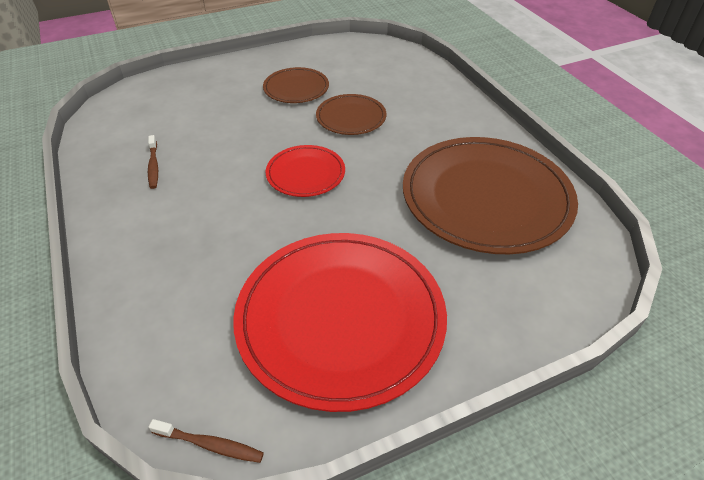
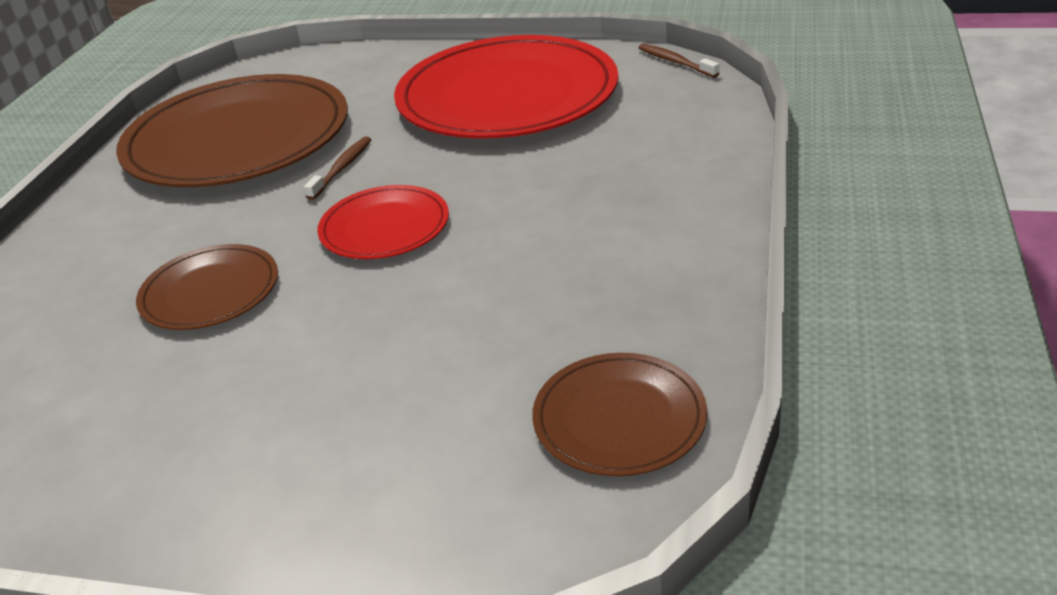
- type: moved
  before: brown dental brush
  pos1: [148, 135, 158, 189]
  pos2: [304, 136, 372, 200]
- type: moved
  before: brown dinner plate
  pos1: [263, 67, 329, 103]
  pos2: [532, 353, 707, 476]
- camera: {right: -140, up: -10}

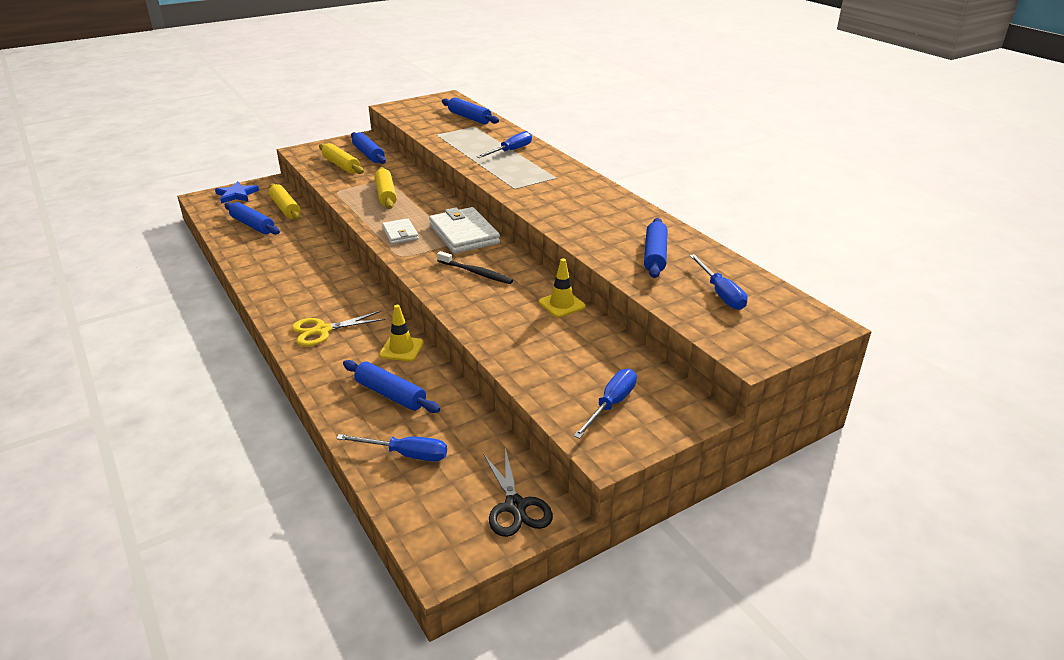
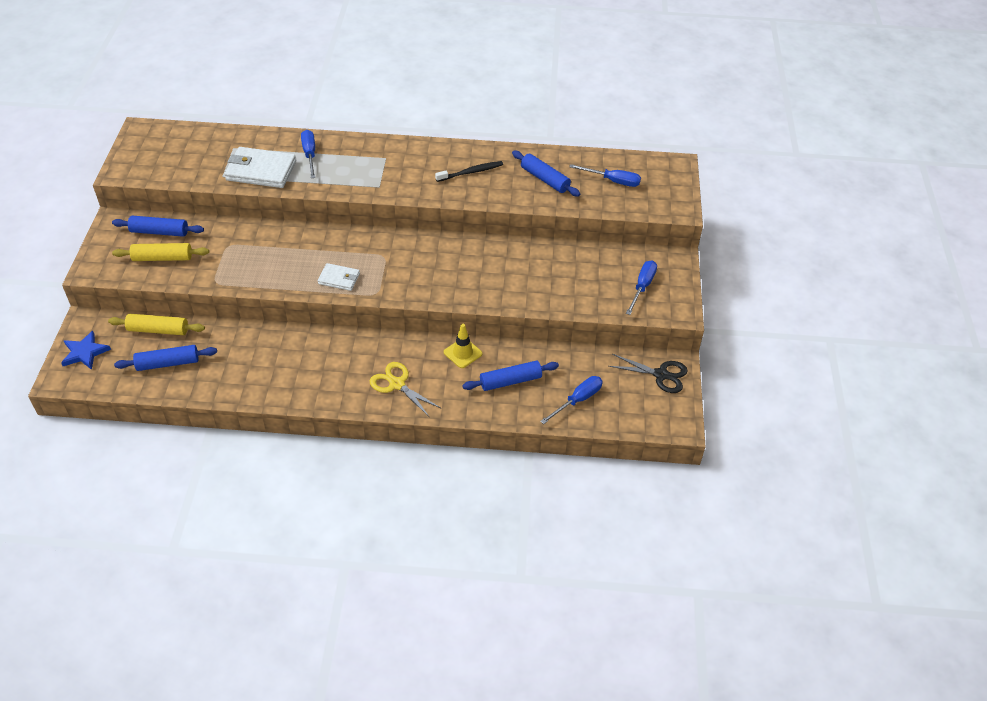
- type: turned
  before: golden shears
  pos1: [292, 311, 385, 347]
  pos2: [370, 362, 442, 417]
  turn: 120
- type: removed
  before: golden pastry roller
  pos1: [374, 167, 397, 209]
- type: moved
  before: white card wallet
  pos1: [429, 207, 500, 253]
  pos2: [225, 147, 296, 188]
- type: moved
  before: jet-black dental brush
  pos1: [437, 251, 513, 284]
  pos2: [435, 161, 503, 182]
- type: removed
  before: royal blue pastry roller
  pos1: [442, 98, 499, 124]
- type: removed
  before: golden safety cone
  pos1: [539, 259, 586, 318]
- type: turned
  before: royal blue screwdriver
  pos1: [573, 369, 637, 439]
  pos2: [626, 260, 657, 315]
  turn: 45
- camera: {right: -55, up: 15}

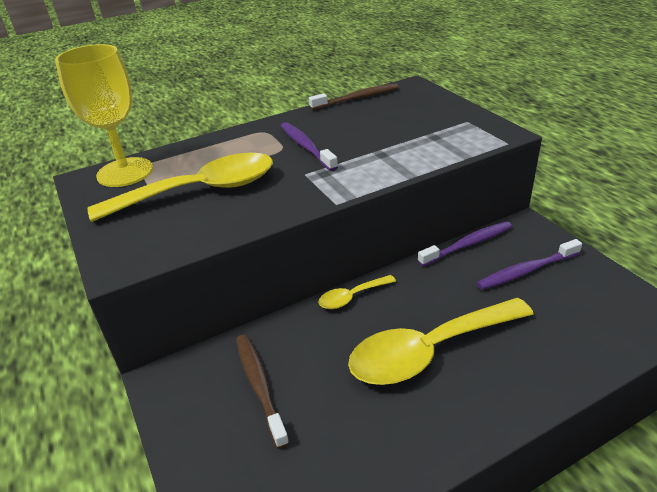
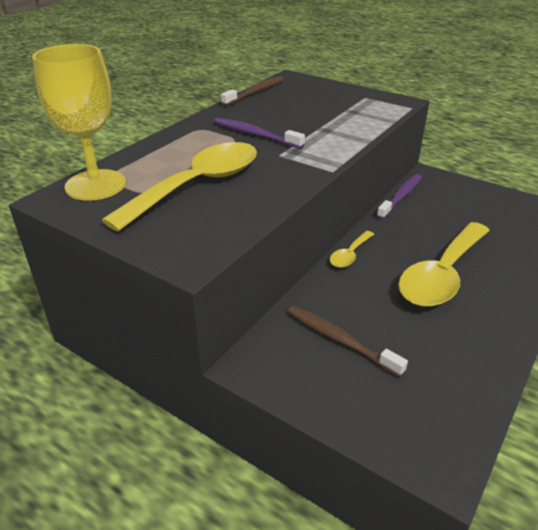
- type: removed
  before: purple dental brush
  pos1: [476, 239, 582, 290]
- camera: {right: -30, up: 0}

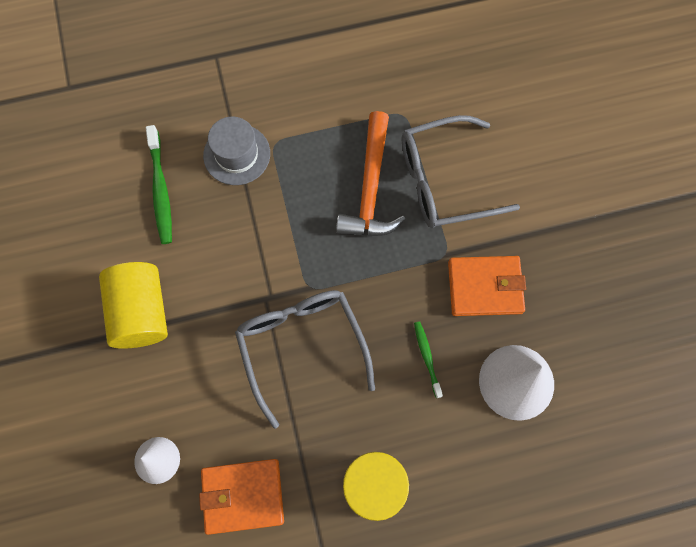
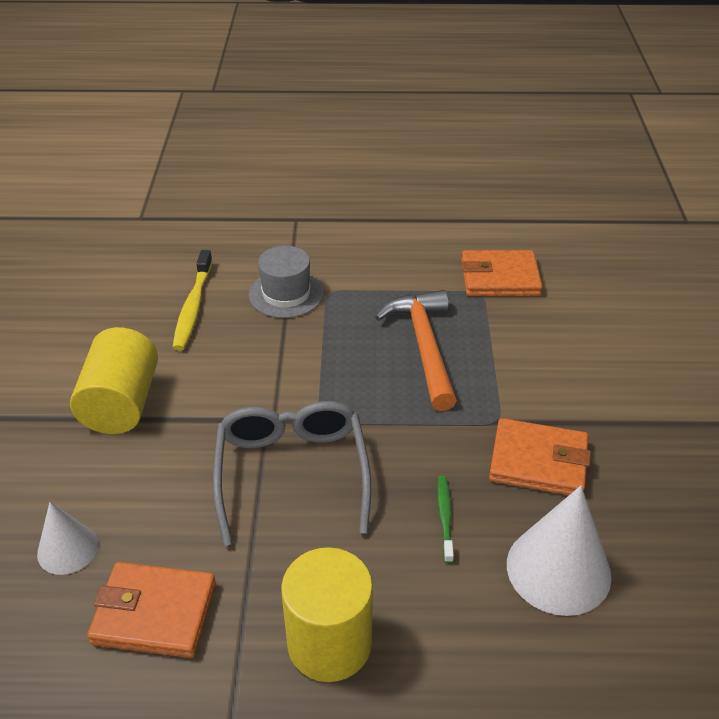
- type: recoloured
  before: green dental brush
  after: golden dental brush
  pos1: [146, 125, 172, 244]
  pos2: [173, 250, 213, 351]
- type: turned
  before: bright orange claw hammer
  pos1: [336, 111, 406, 236]
  pos2: [375, 290, 457, 411]
  turn: 150
- type: removed
  before: grey glasses
  pos1: [402, 115, 520, 228]
- type: added
  after: bright orange card wallet
  pos2: [461, 250, 543, 296]
- camera: {right: 15, up: -30}

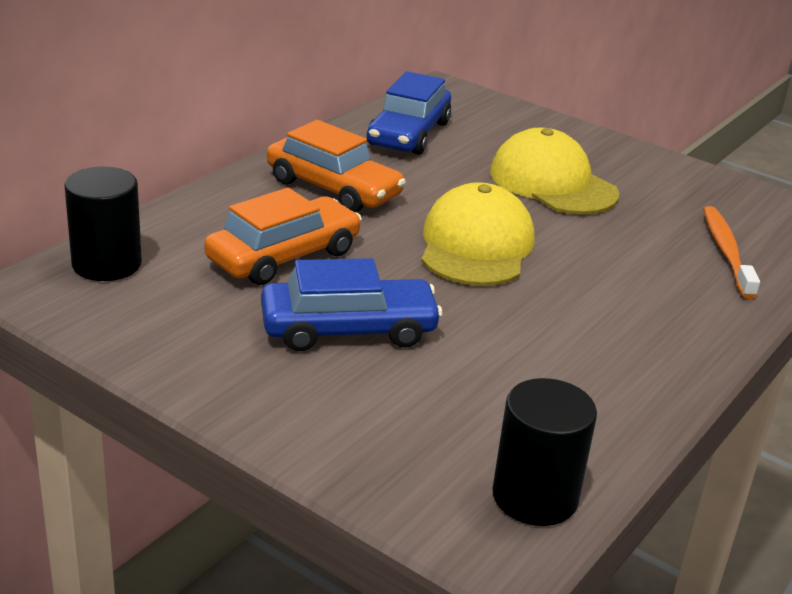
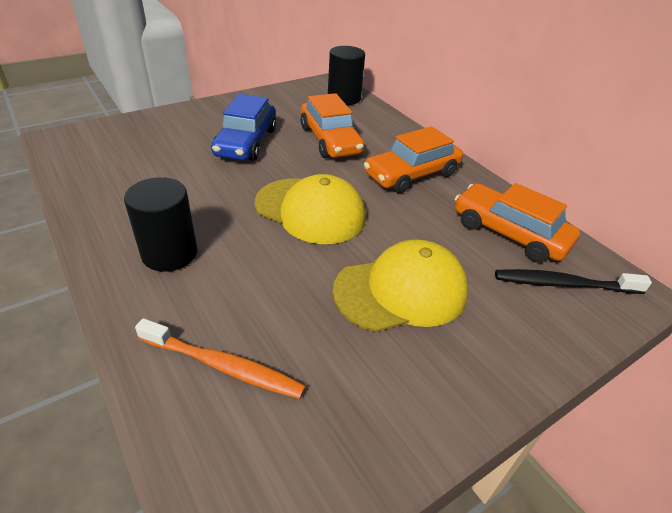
- type: recoloured
  before: royal blue toy car
  after: bright orange toy car
  pos1: [367, 71, 451, 155]
  pos2: [455, 183, 580, 263]
- type: moved
  before: jet-black cylinder shape
  pos1: [492, 378, 597, 526]
  pos2: [124, 177, 198, 272]
- type: added
  after: jet-black dental brush
  pos2: [495, 269, 652, 294]
- camera: {right: 110, up: 10}

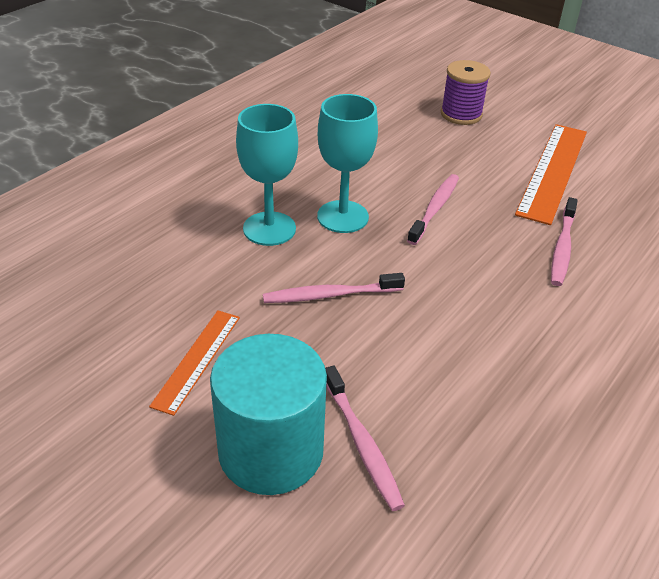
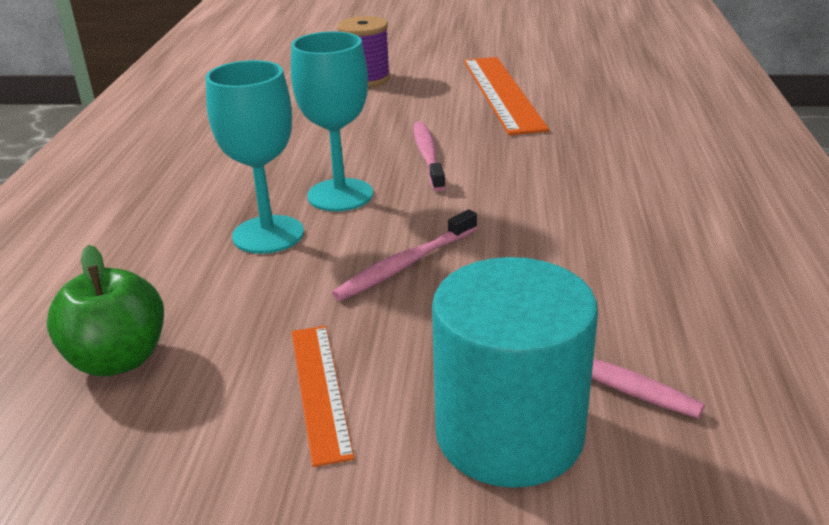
- type: removed
  before: rosy dental brush
  pos1: [551, 197, 578, 286]
- type: added
  after: green apple fruit
  pos2: [47, 245, 164, 376]
- camera: {right: -30, up: -10}

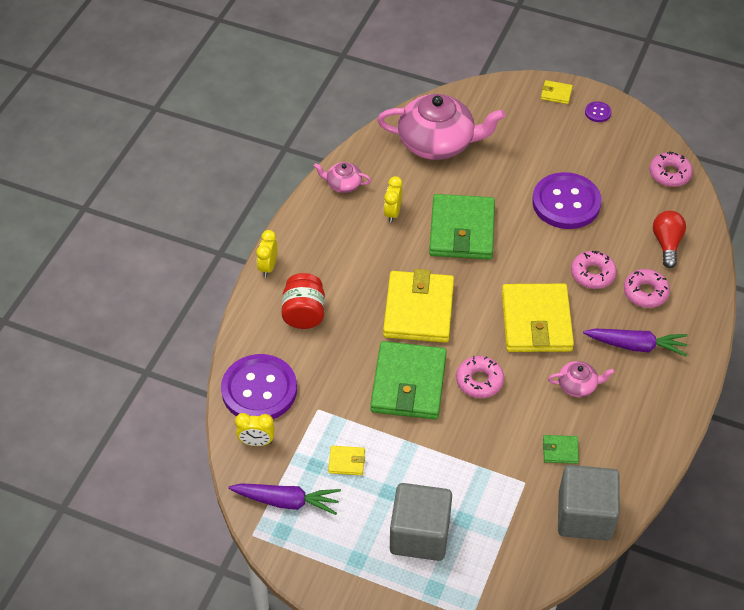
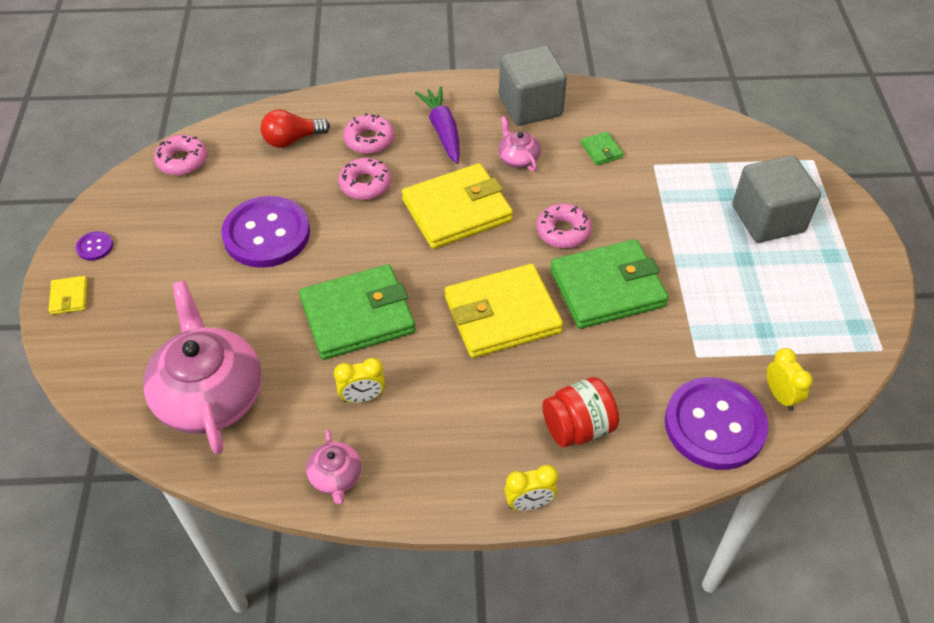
- type: removed
  before: purple toy carrot
  pos1: [228, 483, 341, 515]
- type: removed
  before: golden card wallet
  pos1: [328, 446, 365, 475]
- type: moved
  before: grey solid cube
  pos1: [558, 465, 620, 541]
  pos2: [499, 46, 567, 126]
- camera: {right: -115, up: 0}

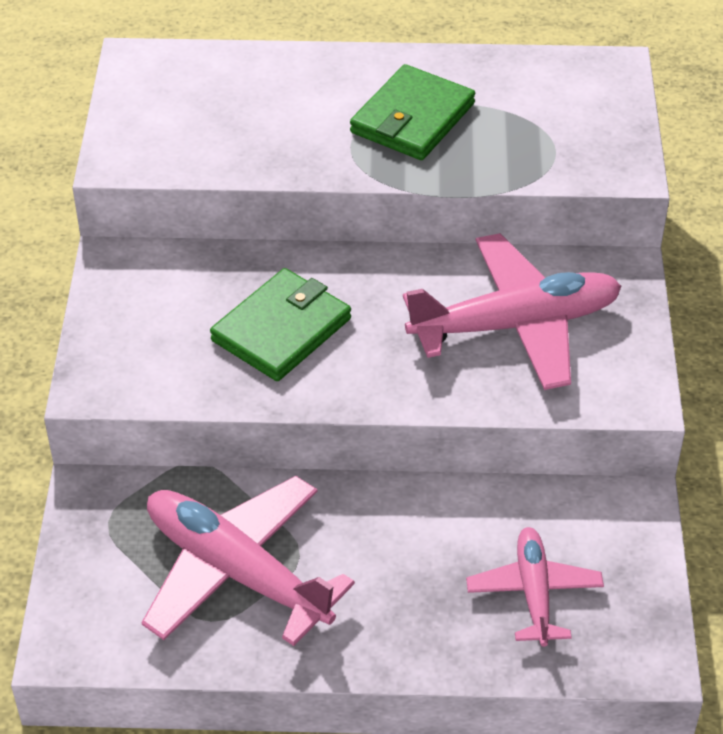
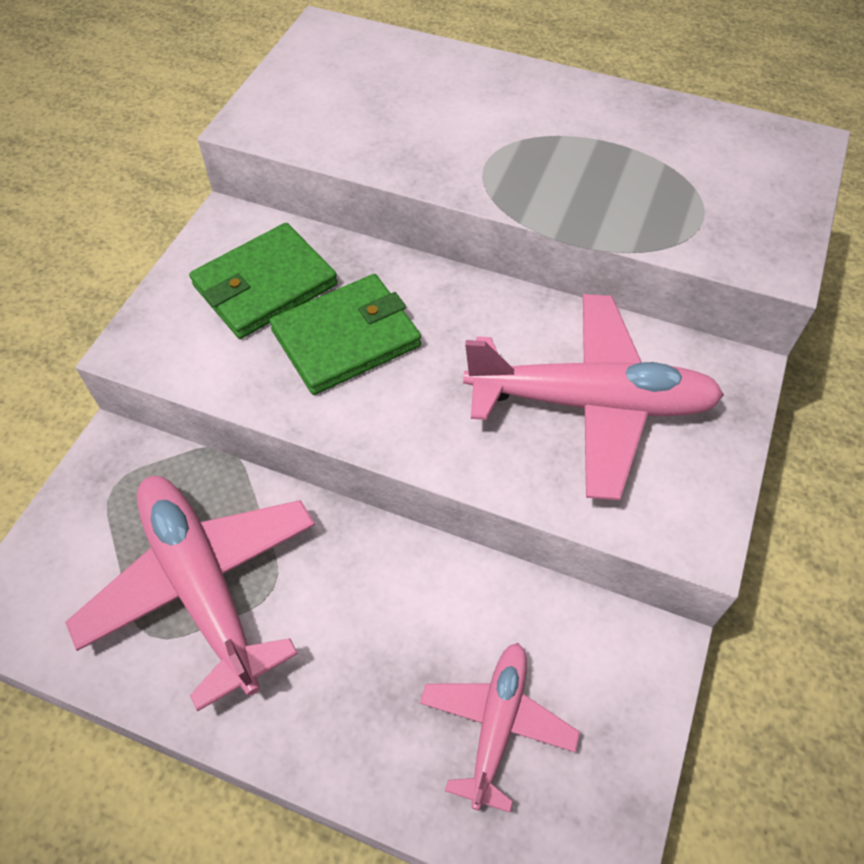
- type: moved
  before: green card wallet
  pos1: [350, 64, 475, 160]
  pos2: [189, 223, 338, 339]
- camera: {right: 20, up: 10}

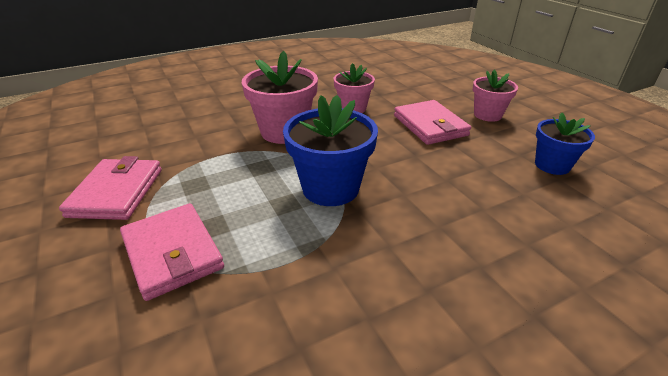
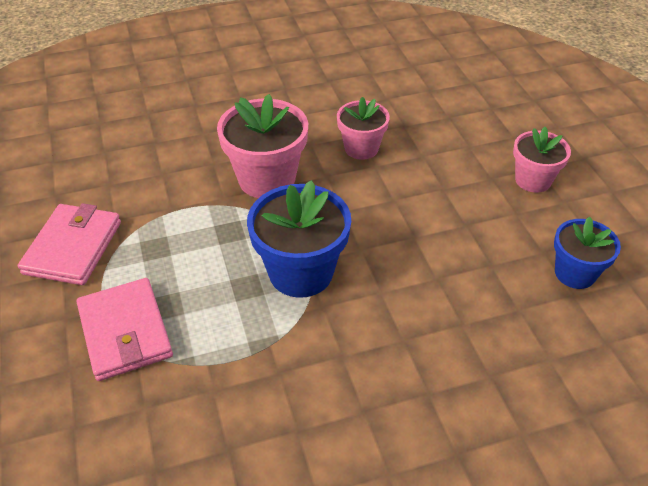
- type: removed
  before: rosy card wallet
  pos1: [394, 100, 471, 145]
- camera: {right: 10, up: 10}

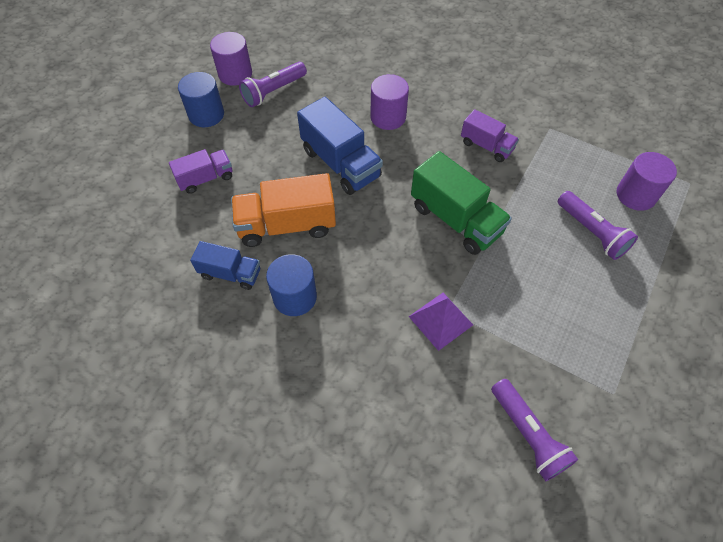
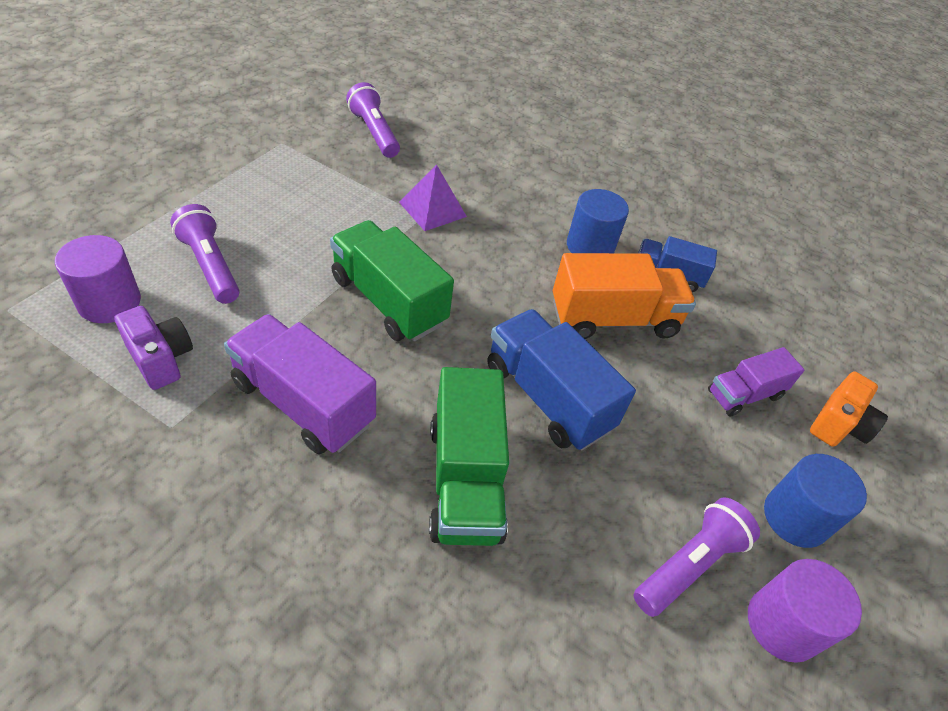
- type: replaced
  before: purple cylinder shape
  after: green lorry
  pos1: [370, 74, 409, 130]
  pos2: [429, 367, 509, 546]
- type: resized
  before: purple lorry
  pos1: [461, 109, 519, 162]
  pos2: [224, 314, 376, 454]
  scale: 1.67
- type: added
  after: purple compact camera
  pos2: [114, 306, 193, 390]
- type: added
  after: bright orange compact camera
  pos2: [810, 372, 888, 447]
- camera: {right: 175, up: -10}

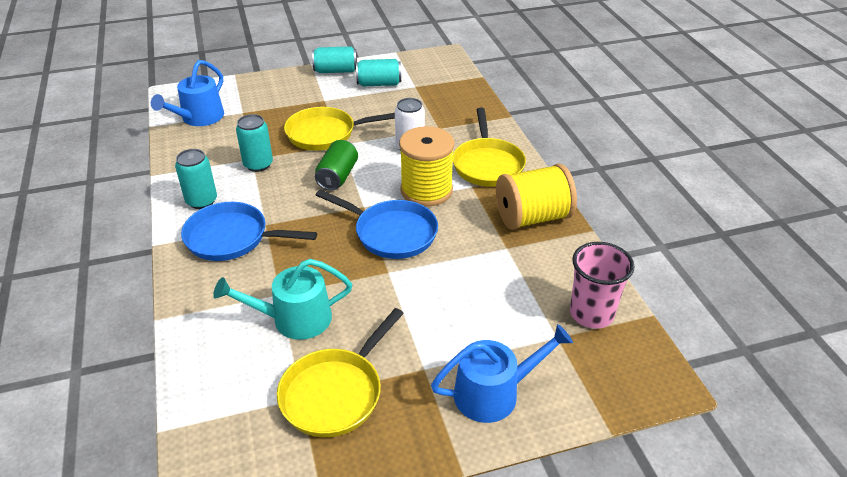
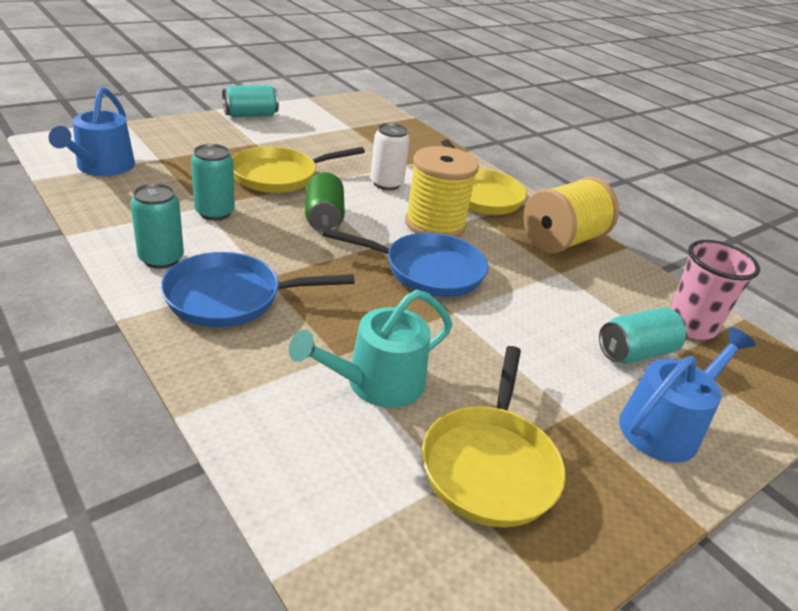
- type: moved
  before: turquoise tin
  pos1: [356, 59, 401, 87]
  pos2: [599, 307, 688, 363]
- camera: {right: -25, up: -5}

